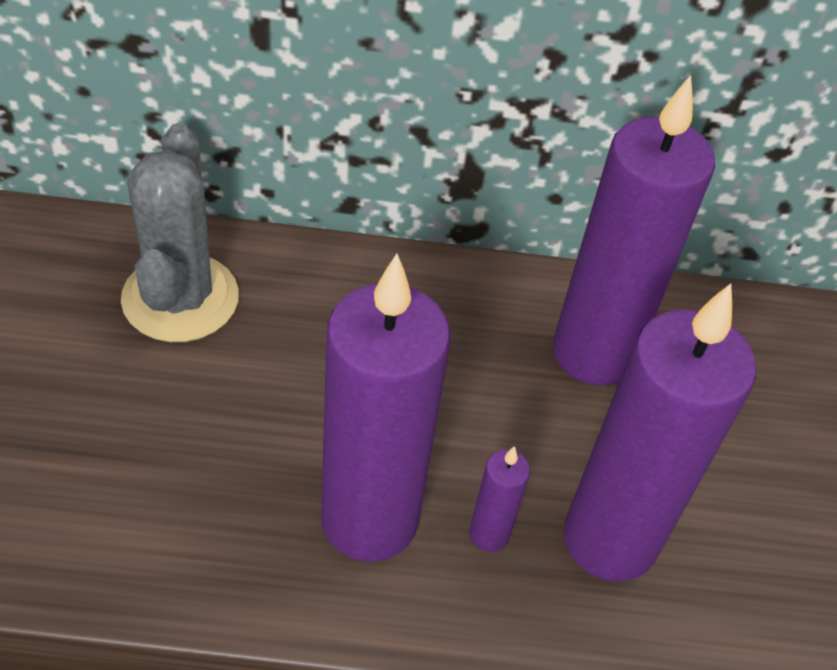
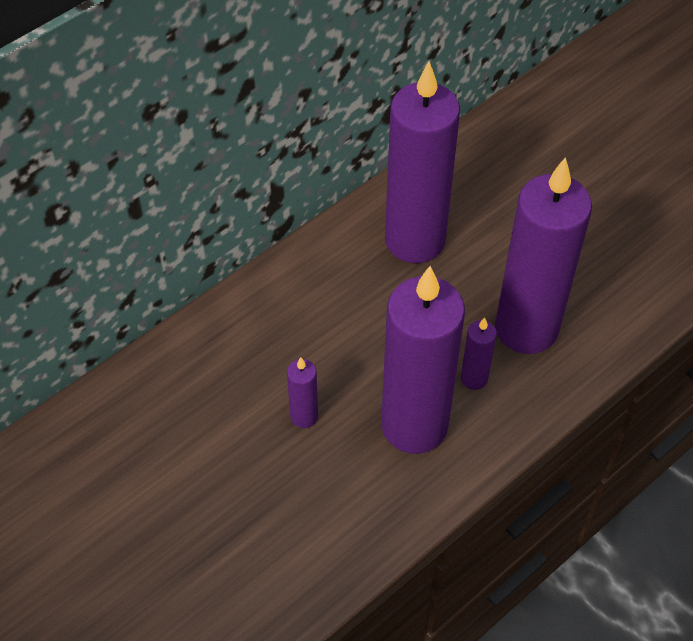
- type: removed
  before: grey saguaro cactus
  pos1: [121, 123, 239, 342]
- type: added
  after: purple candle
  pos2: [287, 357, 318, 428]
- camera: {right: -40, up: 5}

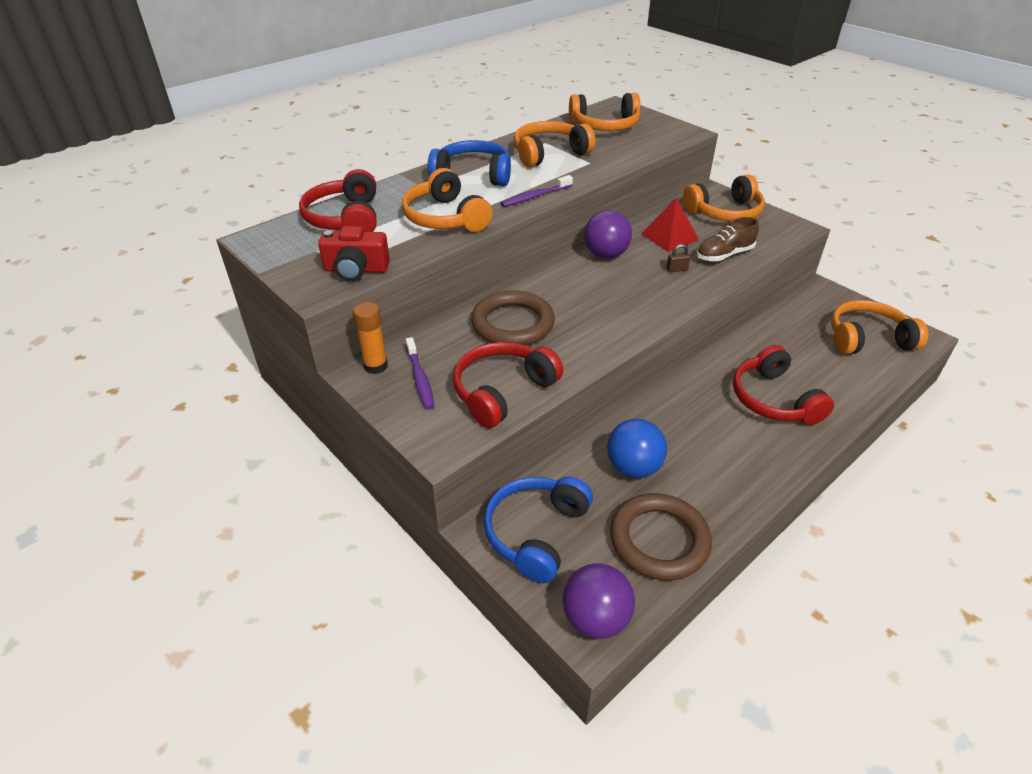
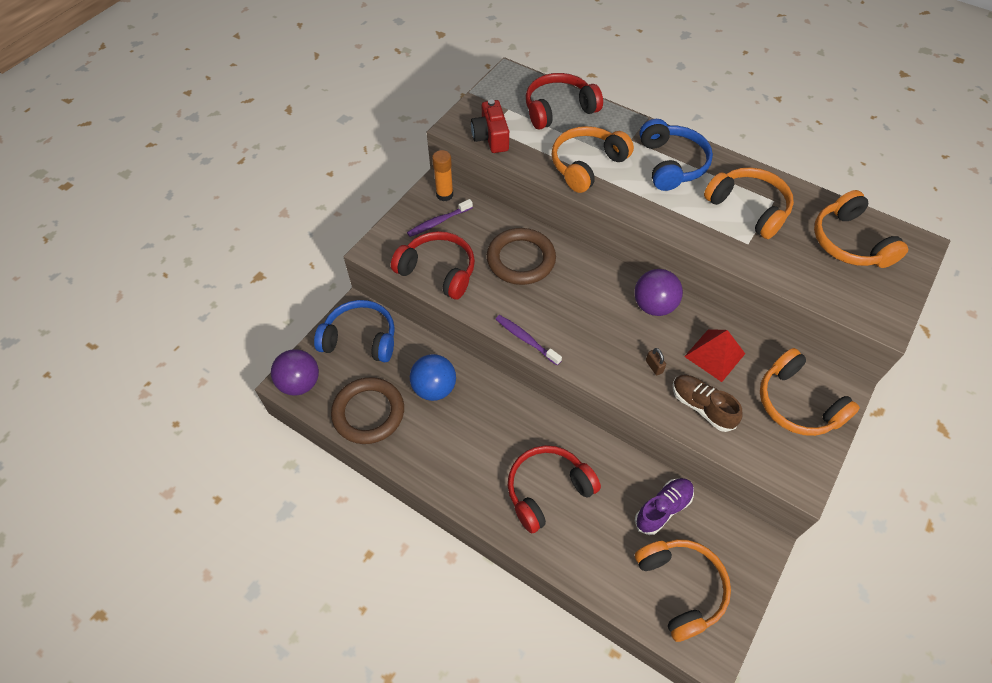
- type: moved
  before: purple dental brush
  pos1: [501, 175, 573, 207]
  pos2: [496, 315, 562, 365]
- type: added
  after: purple shoe
  pos2: [635, 478, 694, 535]
- camera: {right: 75, up: 15}

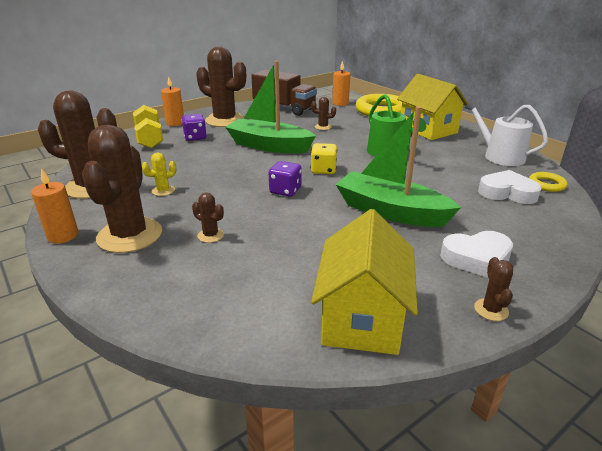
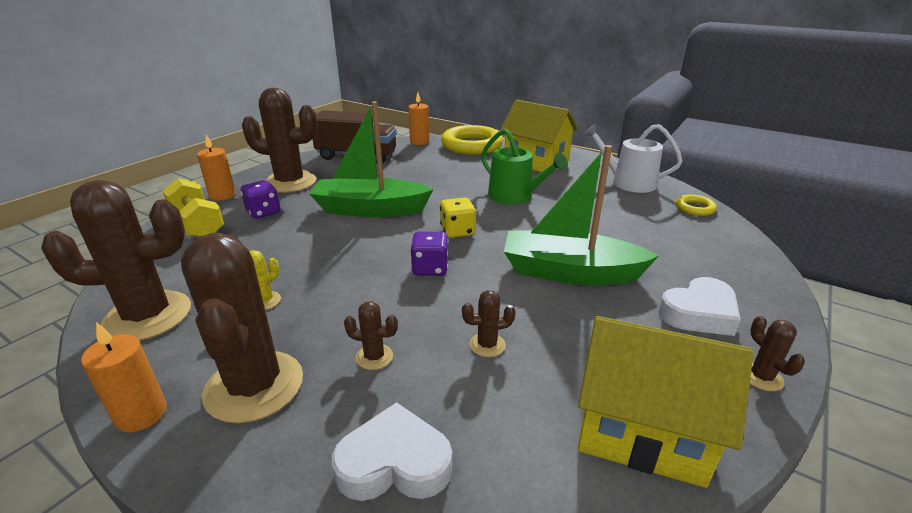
- type: moved
  before: brown saguaro cactus
  pos1: [311, 97, 336, 130]
  pos2: [462, 290, 516, 357]
- type: turned
  before: golden toy house
  pos1: [311, 209, 418, 355]
  pos2: [578, 316, 753, 488]
  turn: -60
- type: moved
  before: white heart shape
  pos1: [478, 170, 542, 204]
  pos2: [332, 402, 452, 501]
- camera: {right: -20, up: 0}

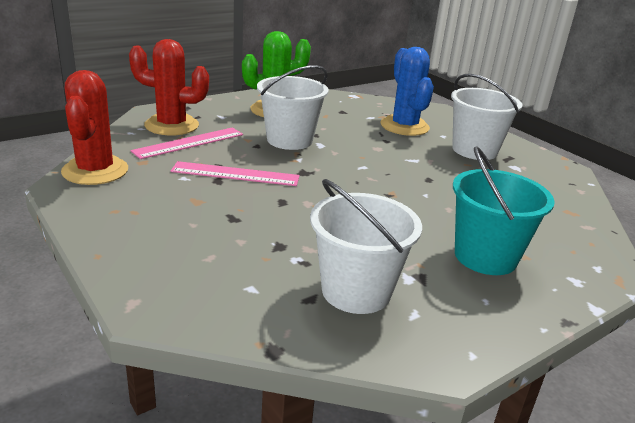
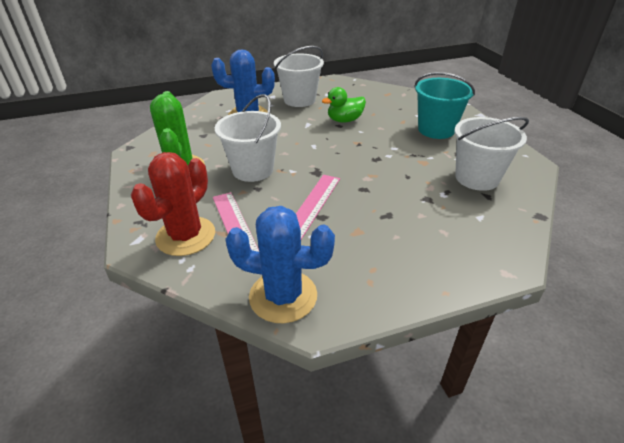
- type: recoloured
  before: red saguaro cactus
  after: royal blue saguaro cactus
  pos1: [61, 70, 128, 185]
  pos2: [225, 206, 335, 323]
- type: added
  after: green toy duck
  pos2: [322, 87, 366, 123]
- camera: {right: -70, up: 10}

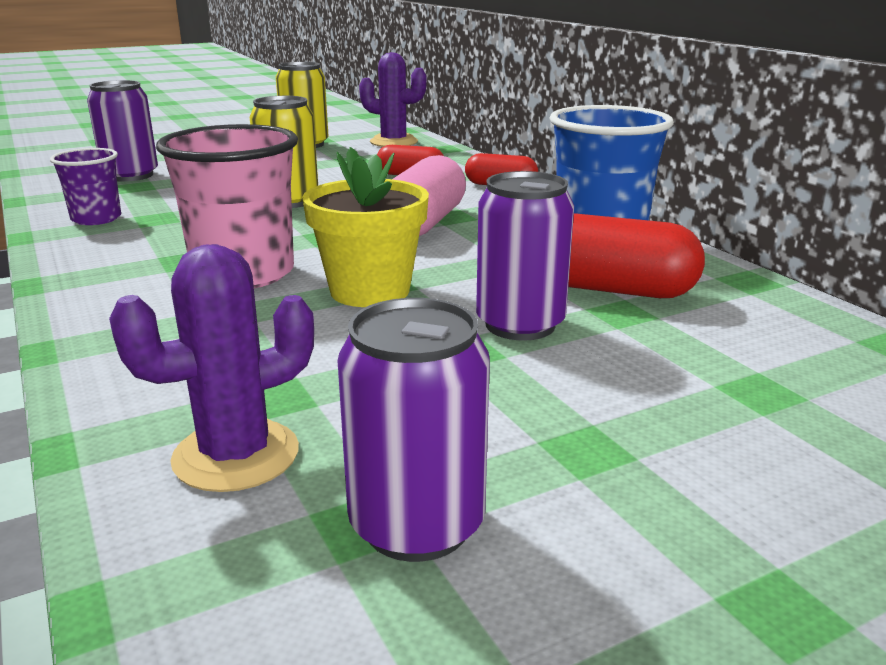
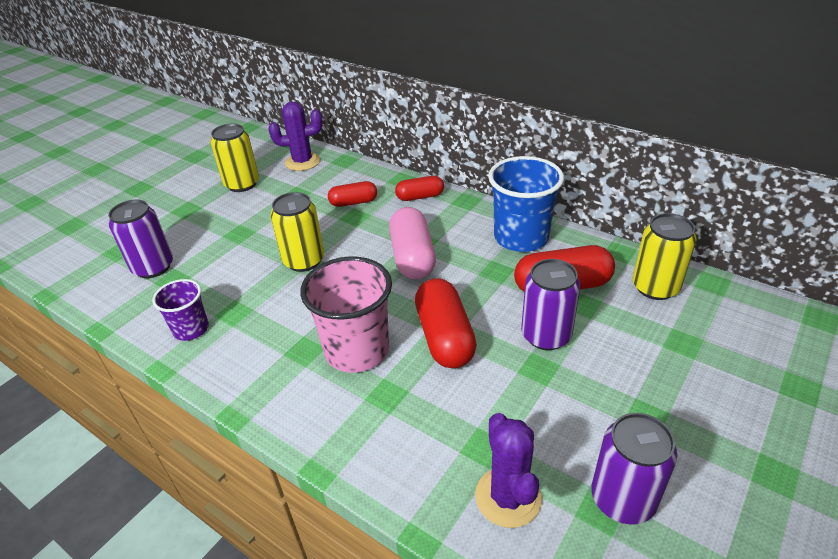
- type: turned
  before: purple saguaro cactus
  pos1: [109, 244, 314, 492]
  pos2: [475, 413, 542, 528]
  turn: -45
- type: replaced
  before: golden potted plant
  after: red capsule
  pos1: [302, 147, 429, 307]
  pos2: [415, 278, 477, 368]
- type: added
  after: golden tin
  pos2: [633, 213, 697, 300]
- camera: {right: -25, up: 15}

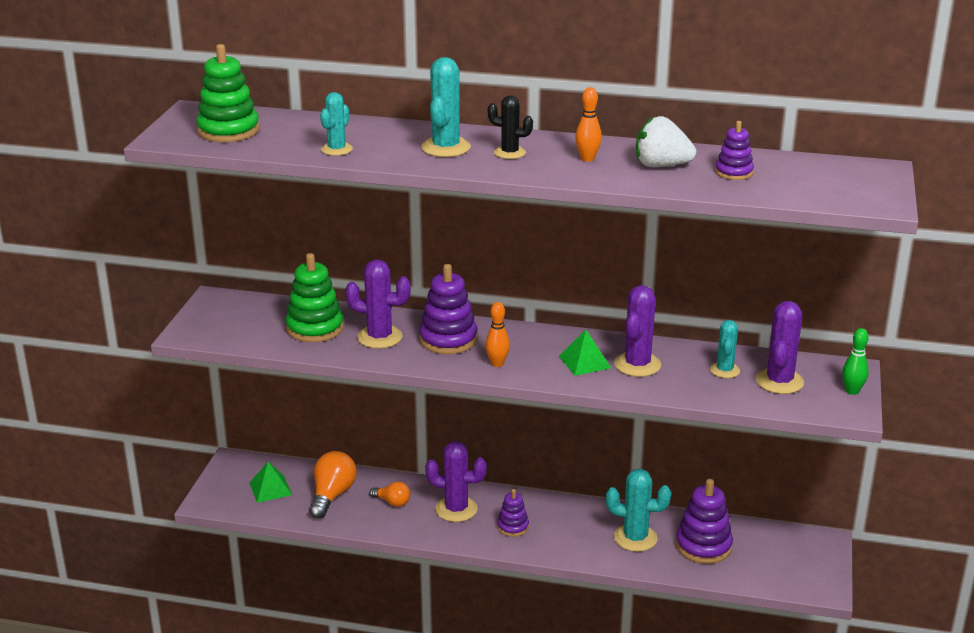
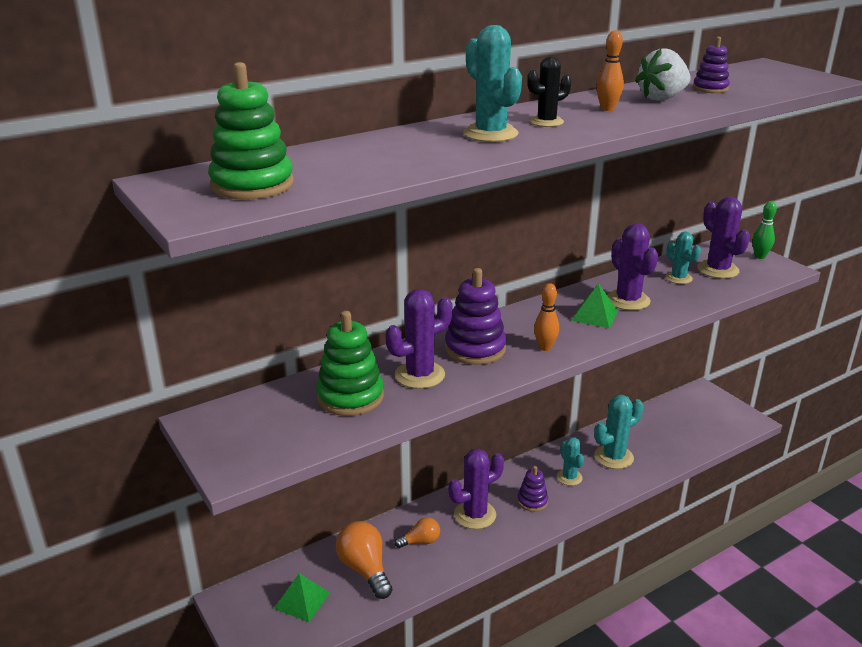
- type: moved
  before: turquoise saguaro cactus
  pos1: [320, 92, 353, 156]
  pos2: [557, 437, 584, 486]
- type: removed
  before: purple ring stacker
  pos1: [676, 479, 733, 564]
- camera: {right: -45, up: 0}

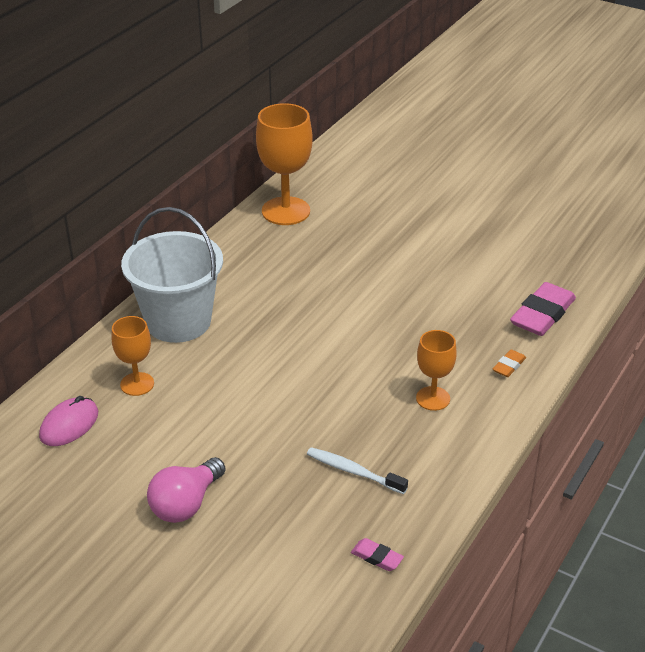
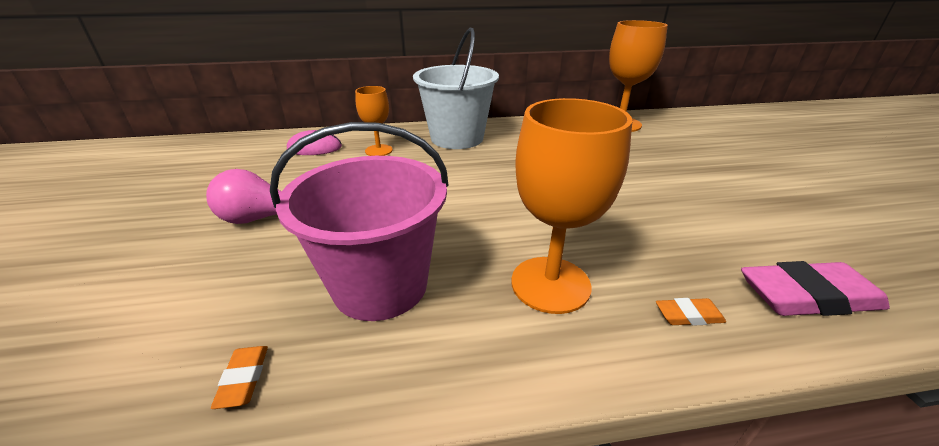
- type: replaced
  before: white dental brush
  after: rosy pail
  pos1: [307, 447, 408, 494]
  pos2: [270, 122, 449, 321]
- type: recoloured
  before: rosy eraser
  after: bright orange eraser
  pos1: [351, 538, 404, 571]
  pos2: [211, 346, 268, 409]
- type: resized
  before: bright orange wine glass
  pos1: [416, 330, 457, 411]
  pos2: [511, 98, 632, 314]
  scale: 1.74
- camera: {right: 50, up: -5}

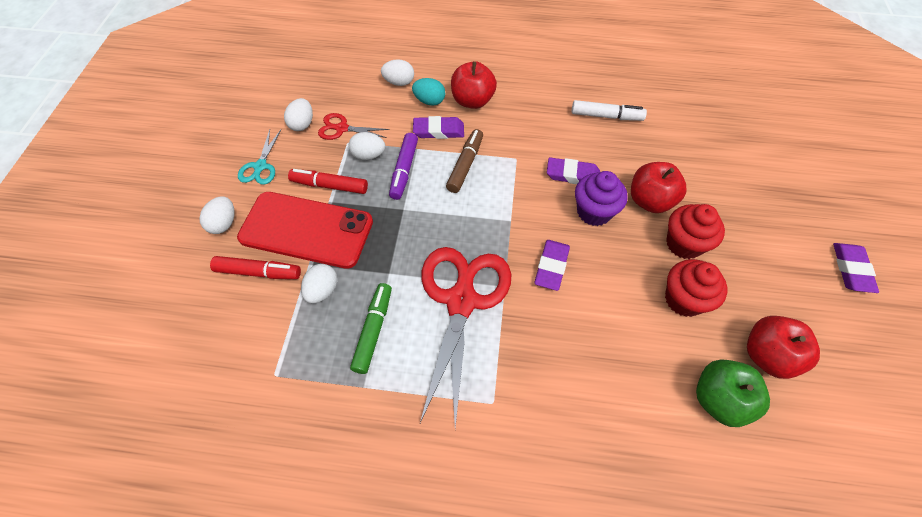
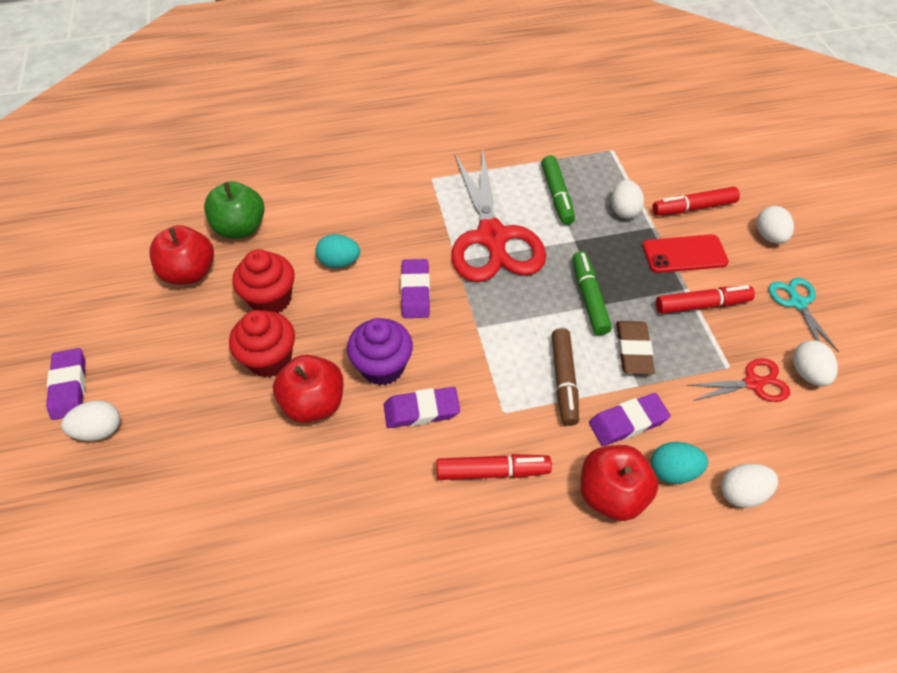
- type: resized
  before: red mobile phone
  pos1: [237, 192, 373, 269]
  pos2: [642, 234, 729, 273]
  scale: 0.57
- type: moved
  before: white toy egg
  pos1: [348, 132, 385, 160]
  pos2: [61, 401, 120, 441]
- type: replaced
  before: purple marker
  after: brown eraser
  pos1: [389, 133, 418, 200]
  pos2: [616, 321, 655, 374]
- type: removed
  before: white marker
  pos1: [572, 100, 647, 121]
- type: added
  after: turquoise toy egg
  pos2: [315, 234, 360, 268]
- type: added
  after: red marker
  pos2: [436, 454, 552, 480]
- type: added
  after: green marker
  pos2: [573, 251, 612, 335]
- camera: {right: 160, up: -5}

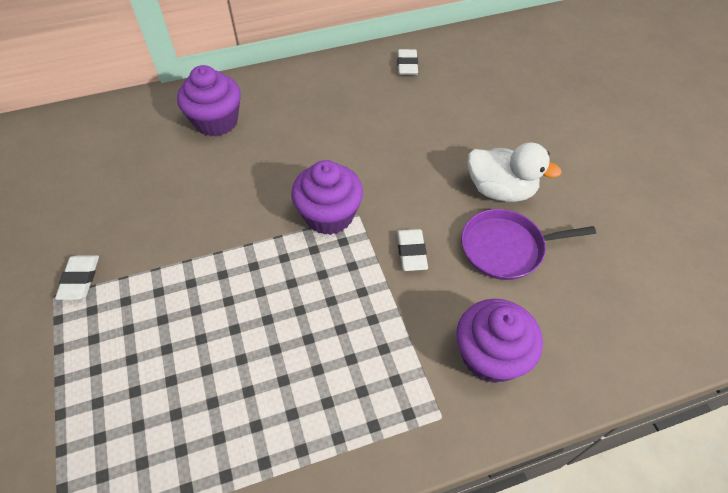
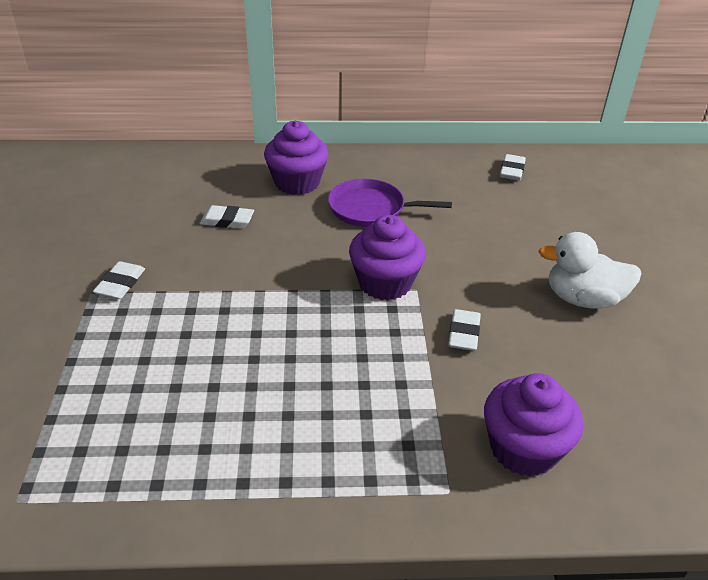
- type: moved
  before: purple pan
  pos1: [461, 209, 596, 280]
  pos2: [328, 179, 452, 227]
- type: turned
  before: white toy duck
  pos1: [468, 143, 562, 202]
  pos2: [538, 232, 641, 309]
  turn: 150
- type: added
  after: white eraser
  pos2: [200, 205, 254, 229]
- camera: {right: 15, up: -15}

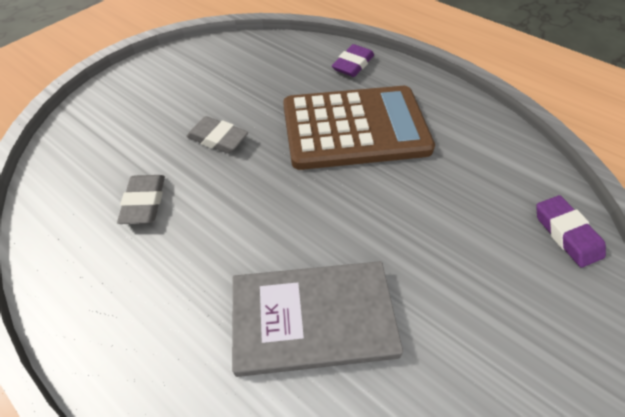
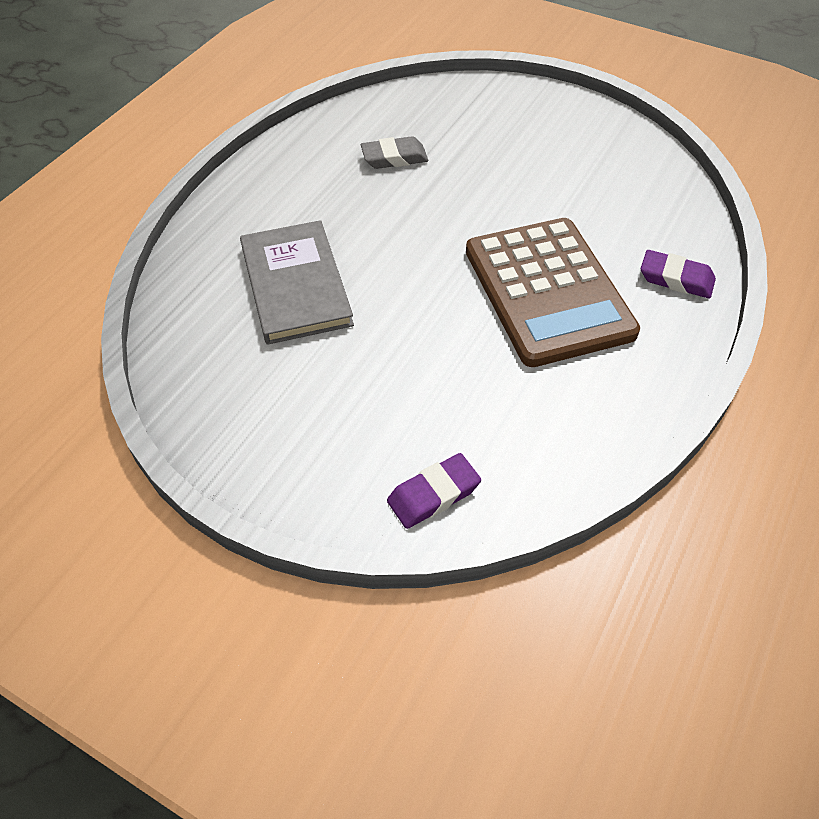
- type: removed
  before: grey eraser
  pos1: [186, 116, 248, 153]
- camera: {right: 80, up: 0}

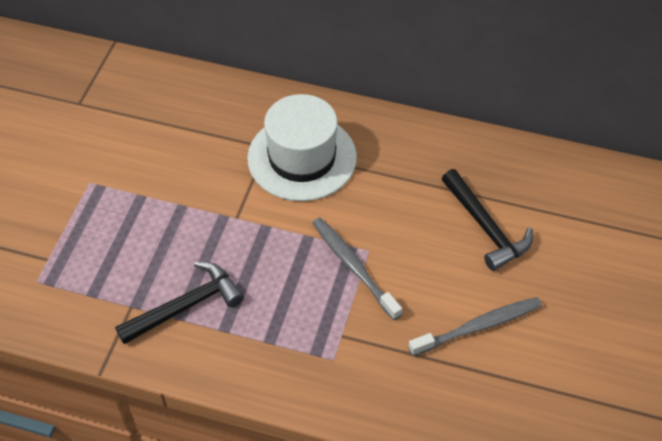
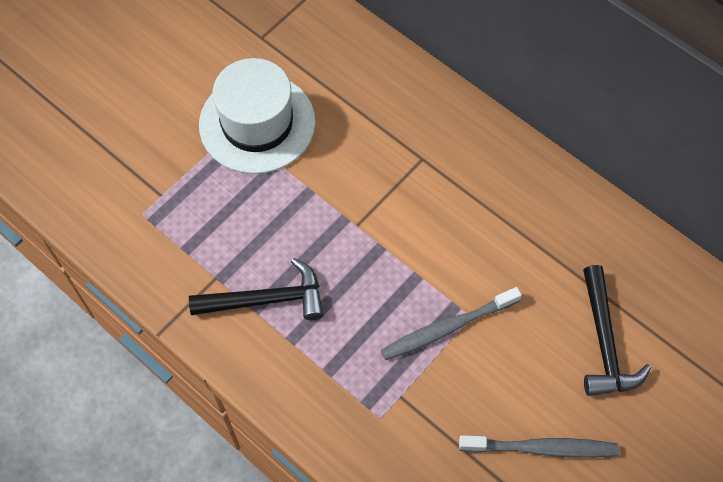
- type: moved
  before: white hat
  pos1: [247, 94, 357, 201]
  pos2: [199, 58, 316, 174]
- type: turned
  before: grey dental brush
  pos1: [313, 218, 402, 320]
  pos2: [381, 287, 522, 360]
  turn: -105
- camera: {right: 25, up: 10}

